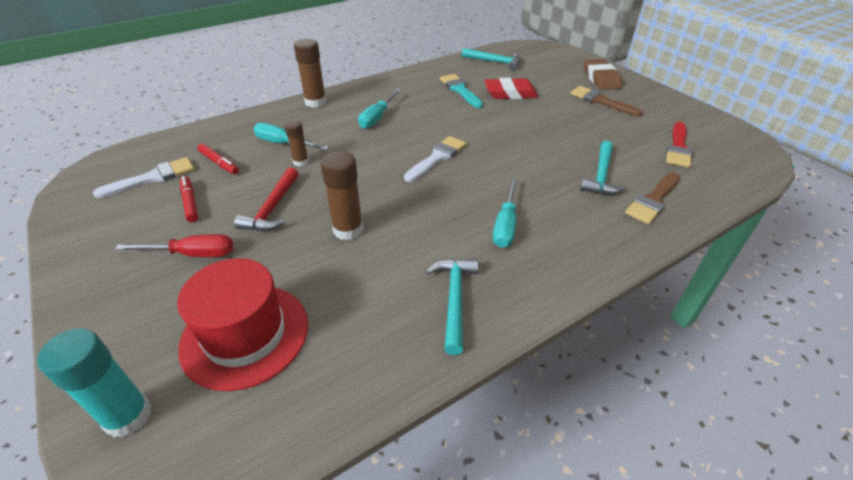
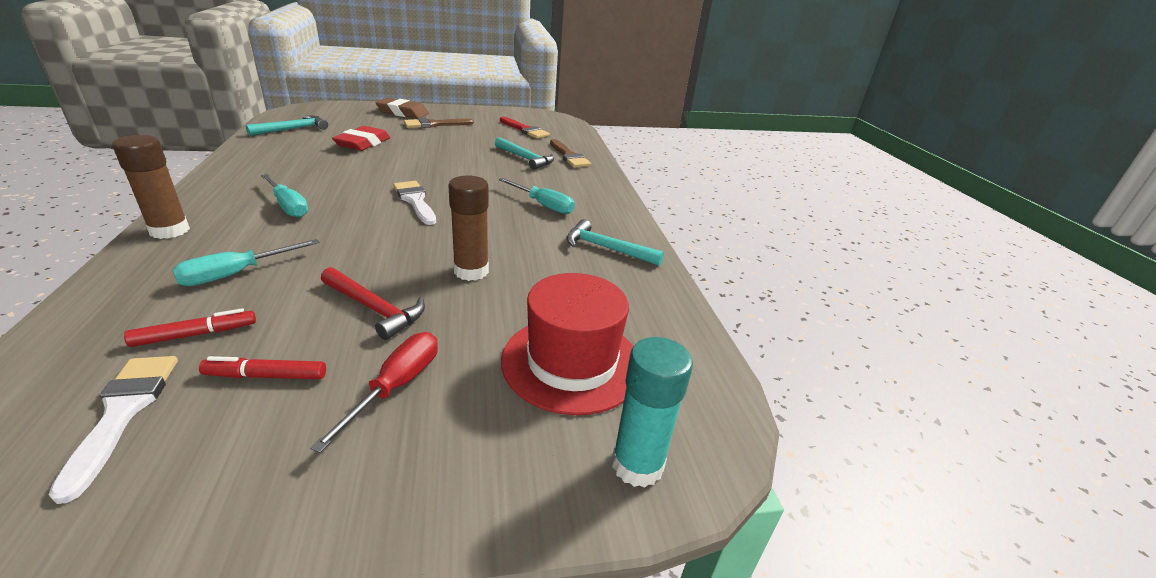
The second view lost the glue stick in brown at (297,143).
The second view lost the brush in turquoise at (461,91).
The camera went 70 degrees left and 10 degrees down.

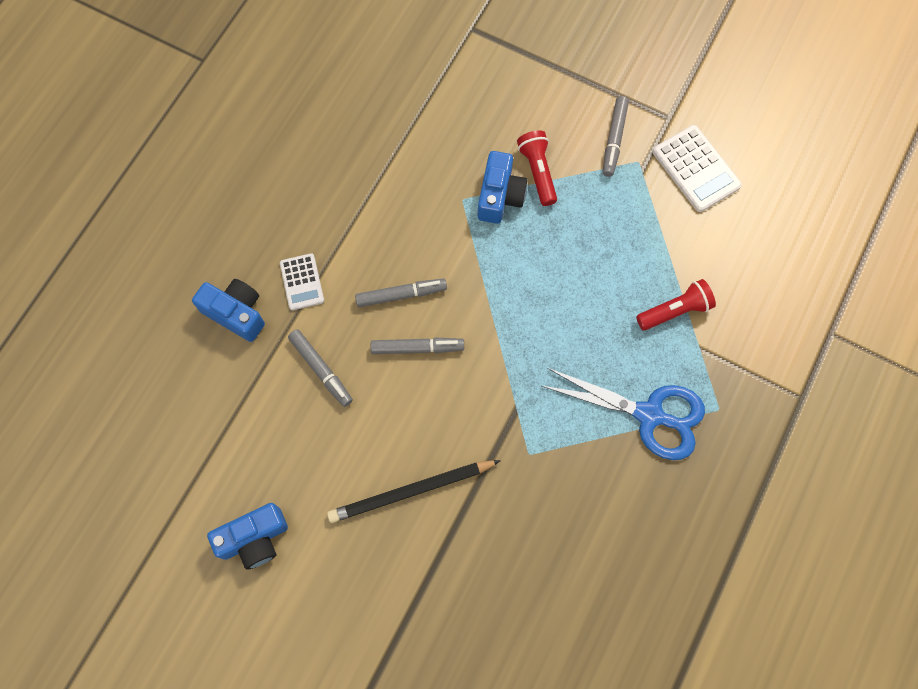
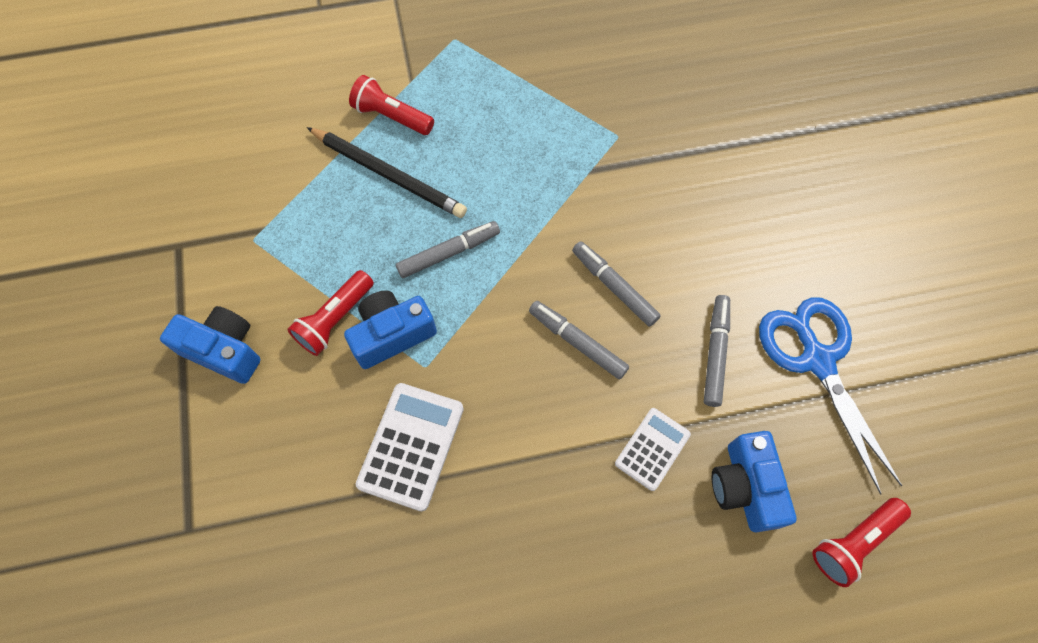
The second view gained the flashlight in red at (861,542).
The camera in blue ended up elsewhere, having gone from (247,536) to (210,345).
The pencil in black ended up elsewhere, having gone from (414,491) to (387,172).
The scissors in blue ended up elsewhere, having gone from (623,414) to (830,396).
The marker in grey ended up elsewhere, having gone from (616,136) to (448,249).
The calculator in white ended up elsewhere, having gone from (697,168) to (410,447).
The camera went 130 degrees left and 5 degrees down.

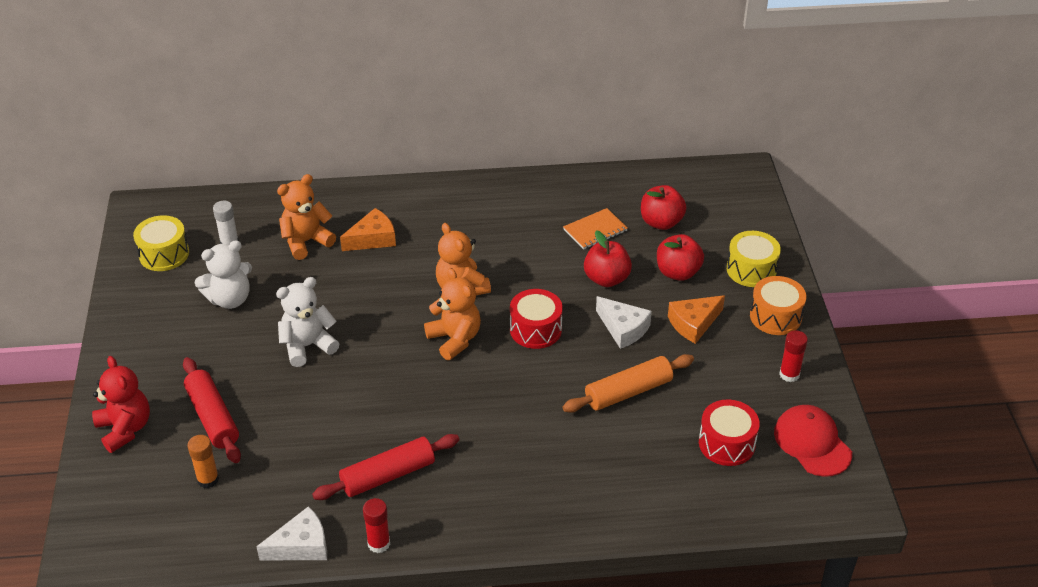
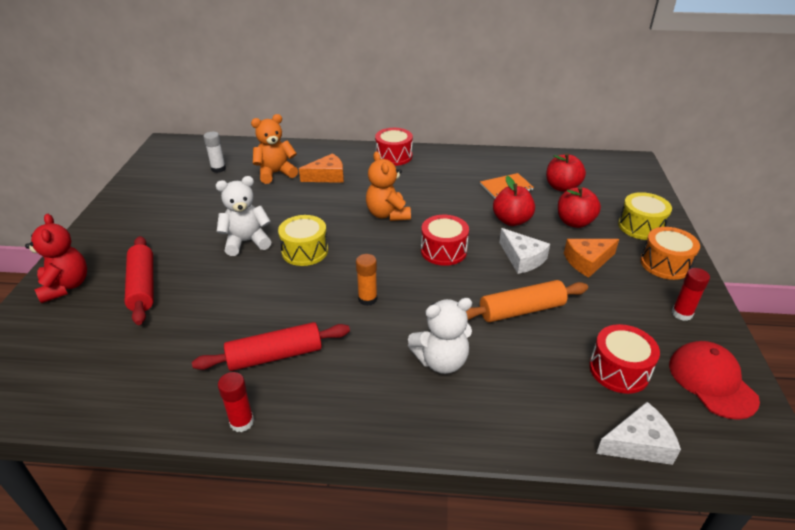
The second view lost the teddy bear in orange at (452,314).
The second view gained the drum in red at (394,147).
The drum in yellow ended up elsewhere, having gone from (161,243) to (303,240).
The glue stick in orange ended up elsewhere, having gone from (203,461) to (366,280).
The teddy bear in white ended up elsewhere, having gone from (223,274) to (440,336).
The cheese in white ended up elsewhere, having gone from (291,533) to (638,433).
The camera went 10 degrees right and 5 degrees down.

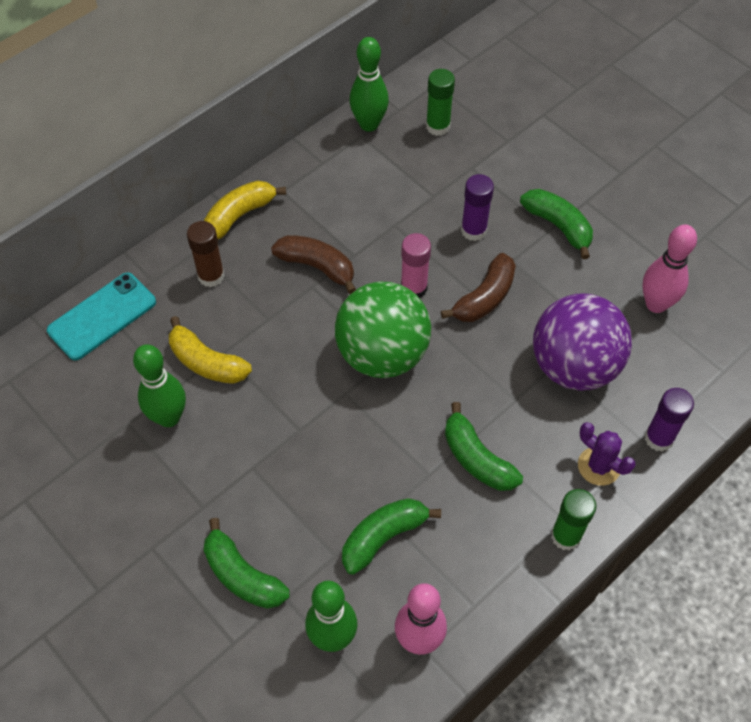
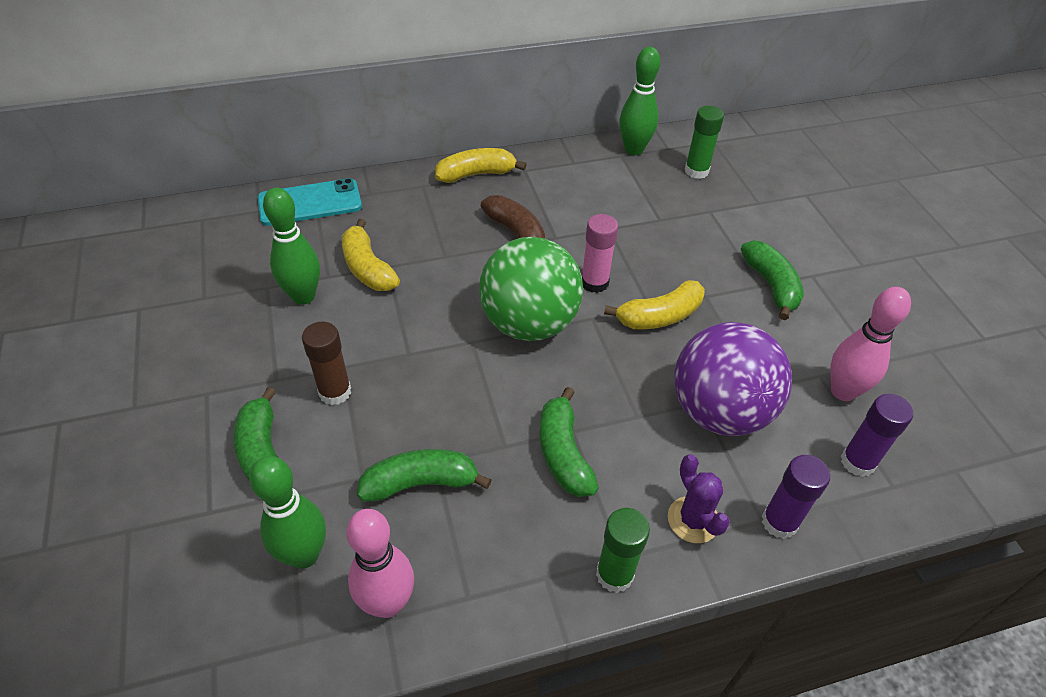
The glue stick in brown ended up elsewhere, having gone from (206,254) to (326,363).
The glue stick in purple ended up elsewhere, having gone from (477,207) to (877,435).
What was the banana in brown at (478,287) turned into the banana in yellow at (654,304).
The camera went 25 degrees right and 10 degrees down.

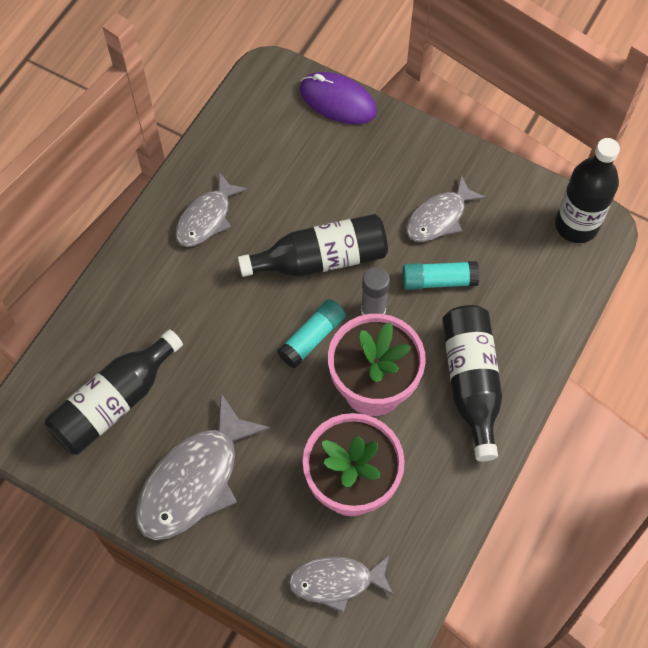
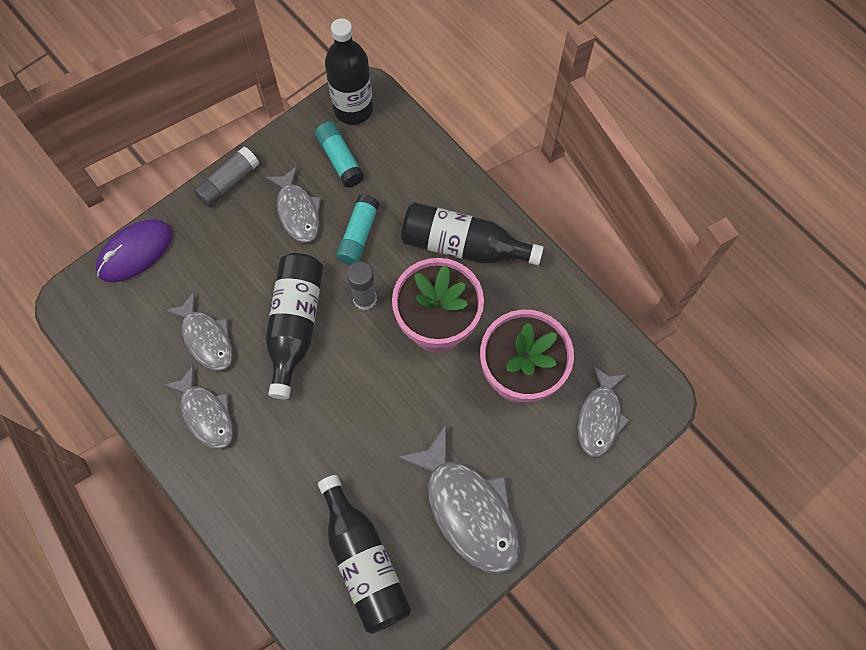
The second view gained the fish in grey at (198,331).
The second view gained the glue stick in grey at (226,177).
The glue stick in turquoise ended up elsewhere, having gone from (311,333) to (339,155).
The camera went 70 degrees left and 5 degrees up.

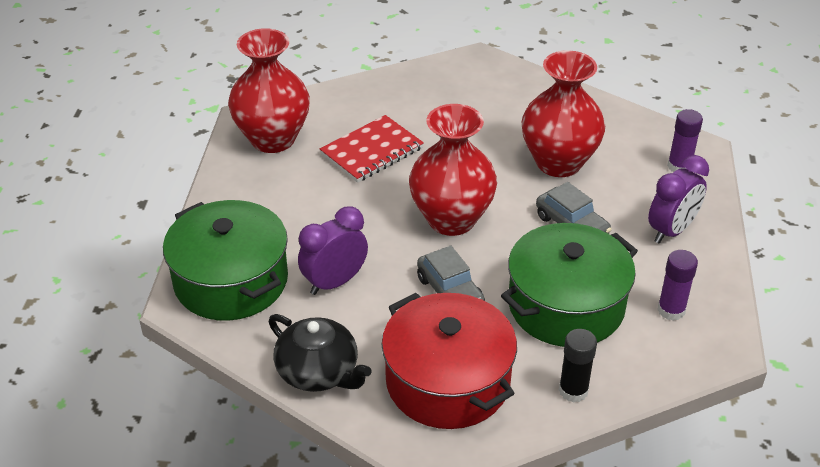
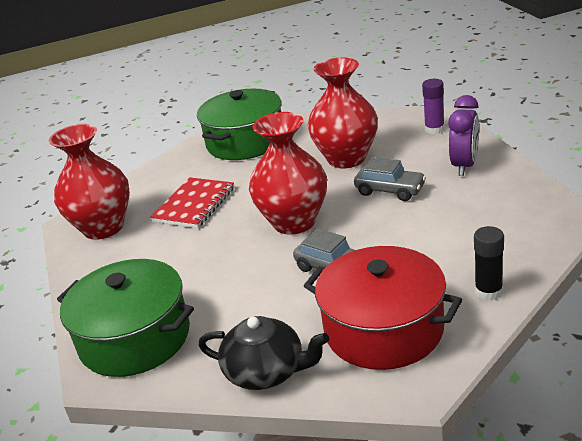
The second view lost the clock in purple at (333,250).
The second view lost the glue stick in purple at (677,285).
The pot in green ended up elsewhere, having gone from (569,285) to (239,124).
The camera went 20 degrees left and 10 degrees down.

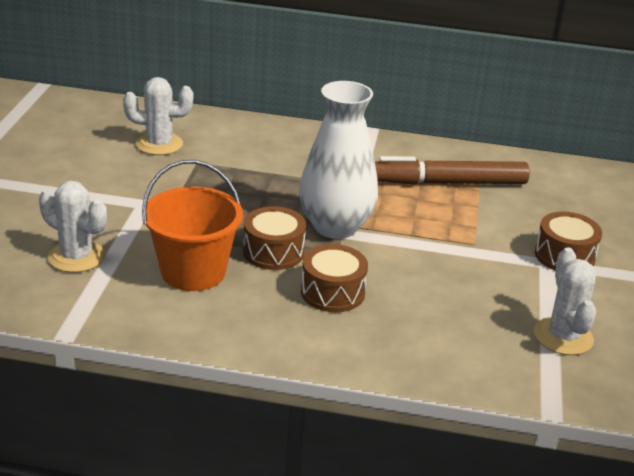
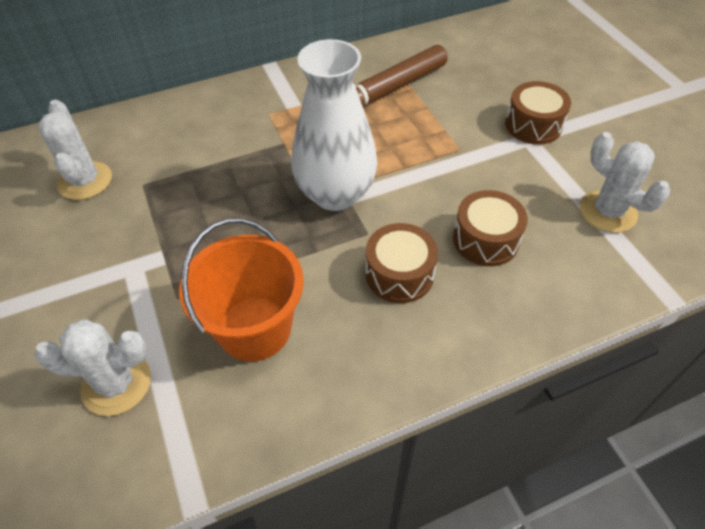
The drum in brown ended up elsewhere, having gone from (274,238) to (490,228).
The cactus in white at (158,116) ended up facing another way, 75 degrees counterclockwise from before.
The camera went 30 degrees left and 20 degrees up.

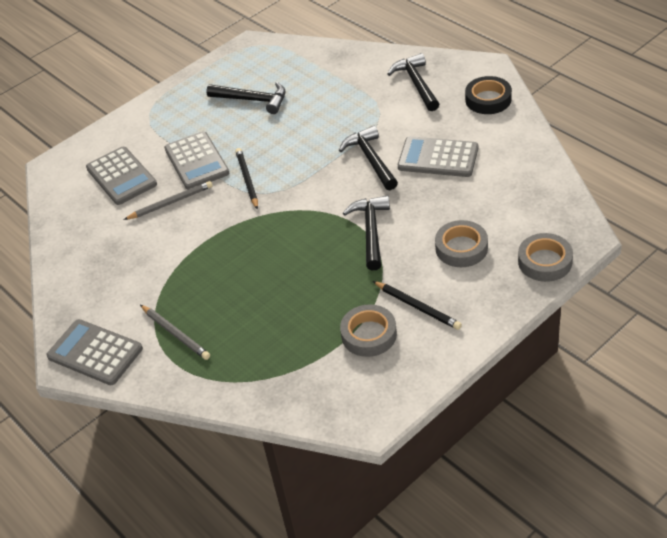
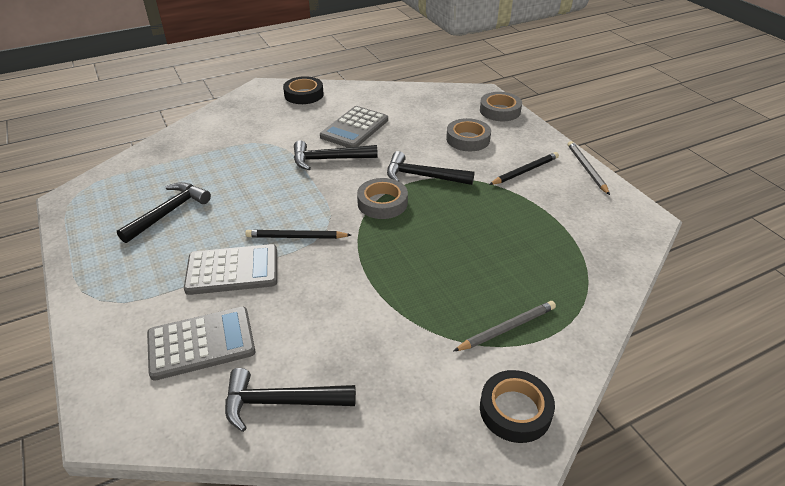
The pencil in grey ended up elsewhere, having gone from (168,200) to (589,168).
The tape in grey ended up elsewhere, having gone from (368,330) to (382,198).
The hammer in black ended up elsewhere, having gone from (413,82) to (290,400).
Where the calculator in grey stood at (95,352), the tape in black came to stand at (517,406).
The camera went 80 degrees left and 5 degrees down.

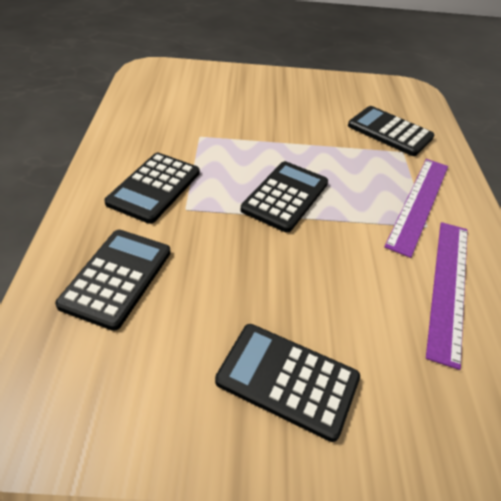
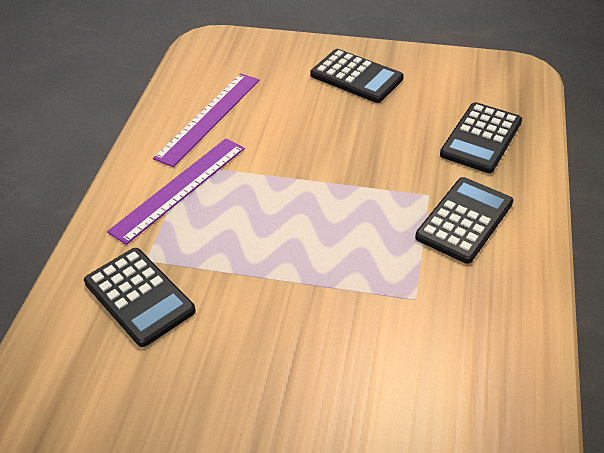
The second view lost the calculator in black at (284,197).
The camera went 165 degrees left and 0 degrees up.

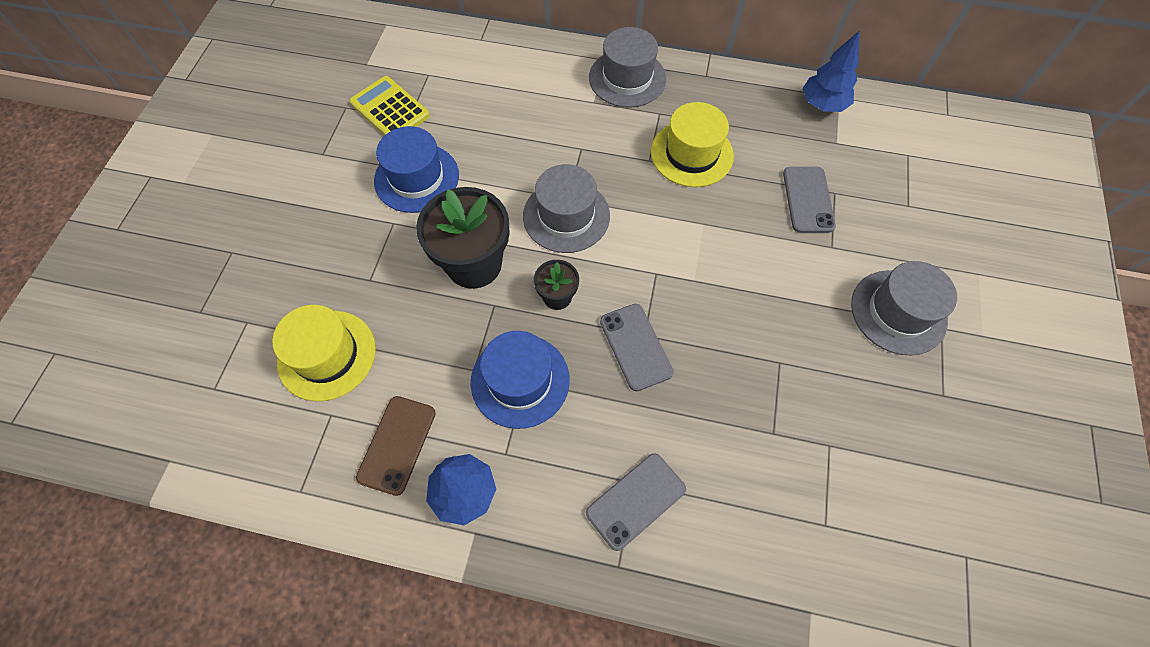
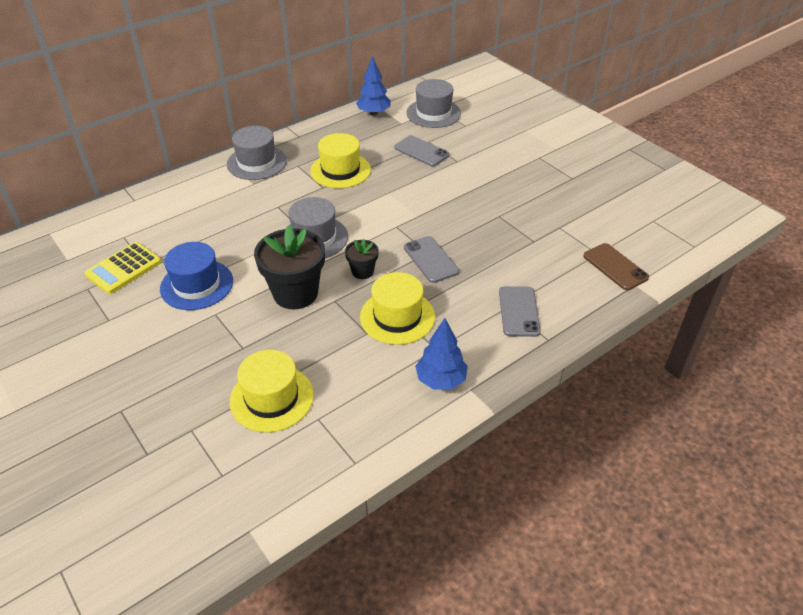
The phone in brown ended up elsewhere, having gone from (396,446) to (616,266).
The hat in grey ended up elsewhere, having gone from (904,308) to (433,103).
What was the hat in blue at (520,380) turned into the hat in yellow at (397,308).
The calculator in yellow at (389,106) ended up facing another way, 45 degrees counterclockwise from before.
The phone in grey at (637,347) ended up facing another way, 45 degrees clockwise from before.
The camera went 50 degrees left and 20 degrees down.

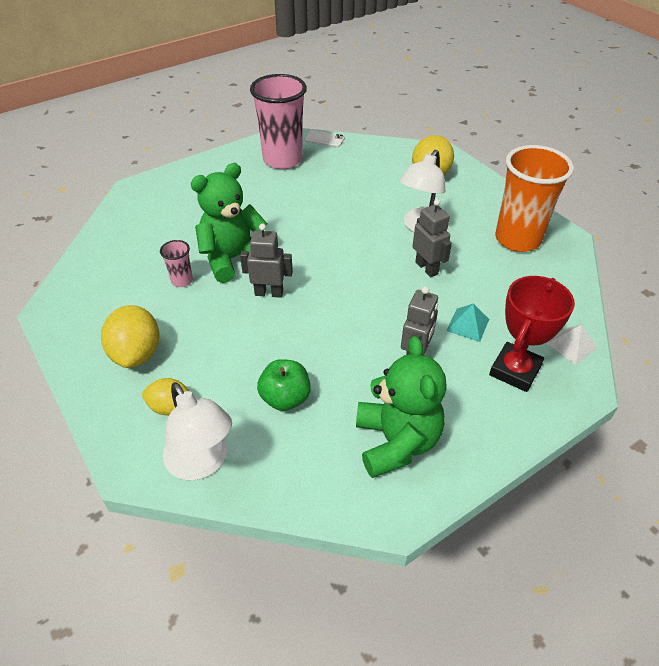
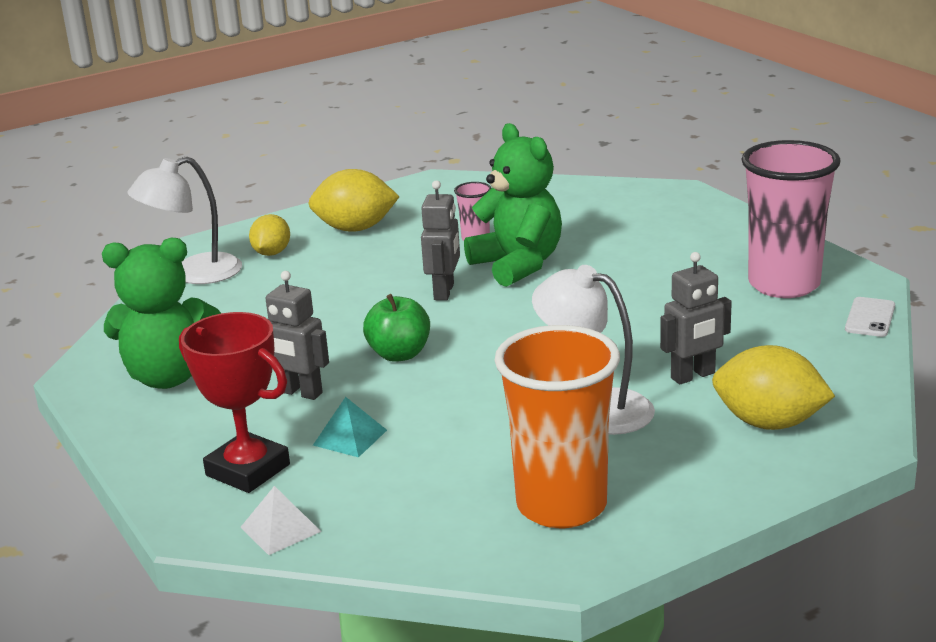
The apple in green ended up elsewhere, having gone from (284,385) to (396,328).
The robot in grey ended up elsewhere, having gone from (432,238) to (696,318).
The camera went 95 degrees right and 20 degrees down.

